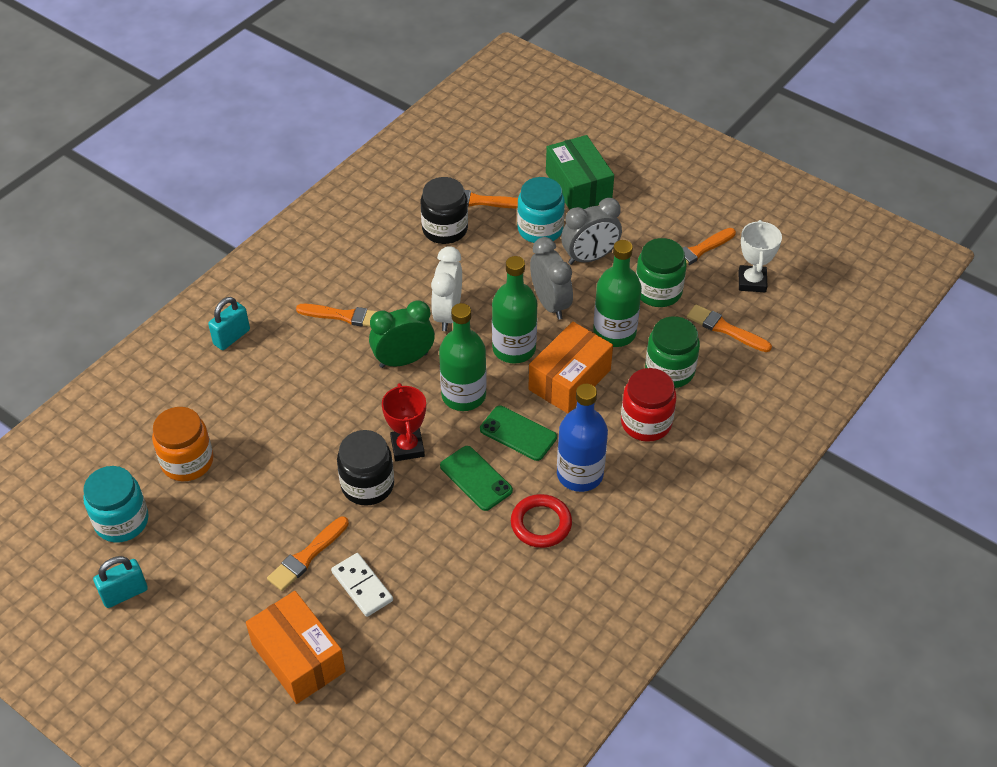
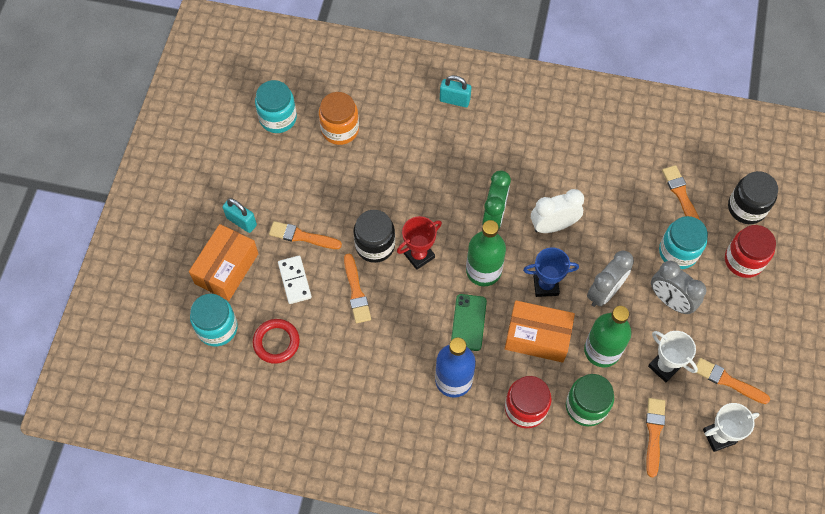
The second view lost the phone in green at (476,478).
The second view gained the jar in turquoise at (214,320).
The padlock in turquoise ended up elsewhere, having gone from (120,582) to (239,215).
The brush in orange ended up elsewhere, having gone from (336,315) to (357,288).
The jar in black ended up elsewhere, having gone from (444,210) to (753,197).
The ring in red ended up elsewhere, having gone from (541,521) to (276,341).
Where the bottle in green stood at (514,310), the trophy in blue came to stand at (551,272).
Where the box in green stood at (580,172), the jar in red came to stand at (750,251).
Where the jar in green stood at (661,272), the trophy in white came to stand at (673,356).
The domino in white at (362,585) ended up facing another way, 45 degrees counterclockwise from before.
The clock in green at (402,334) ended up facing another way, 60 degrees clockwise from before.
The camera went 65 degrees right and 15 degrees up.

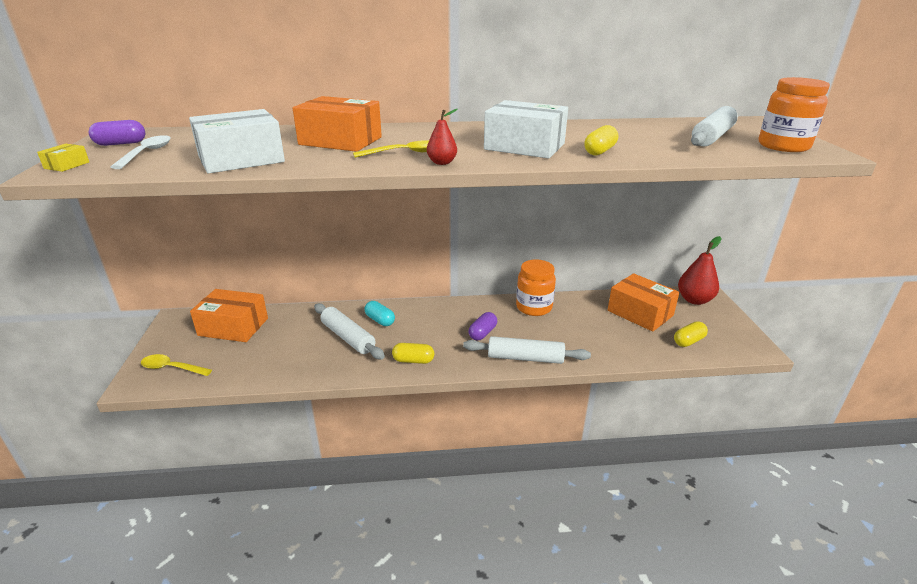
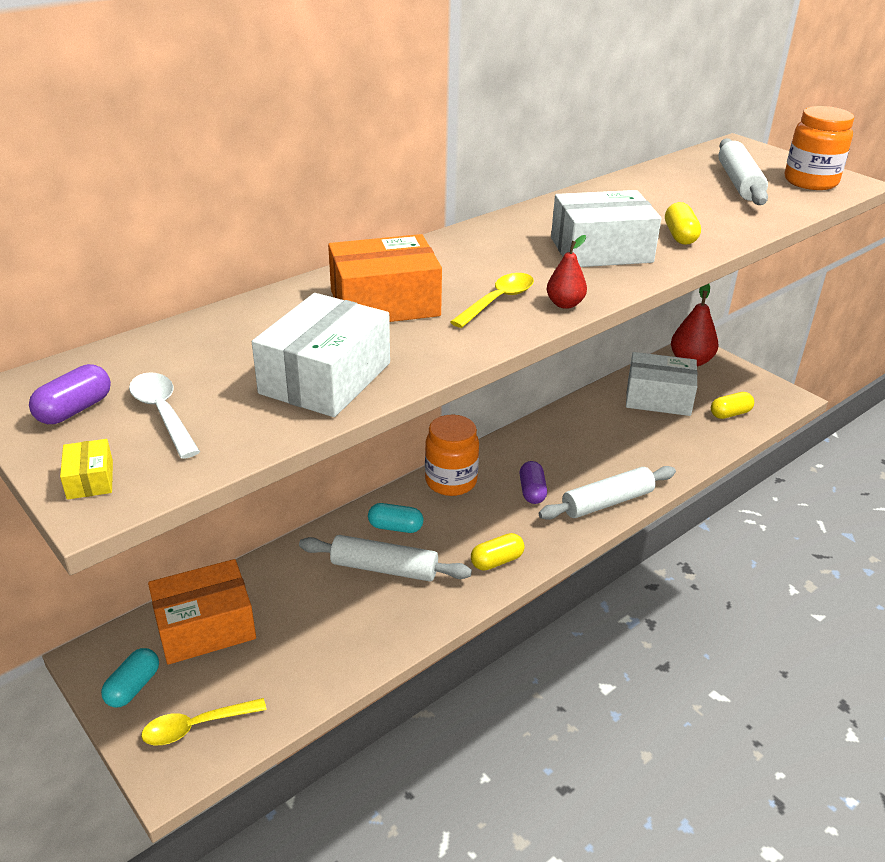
The second view gained the capsule in turquoise at (130,677).
The jar in orange ended up elsewhere, having gone from (536,288) to (452,455).
What was the box in orange at (644,302) turned into the box in white at (662,384).
The capsule in yellow at (691,334) ended up facing another way, 45 degrees clockwise from before.
The camera went 35 degrees left and 5 degrees up.

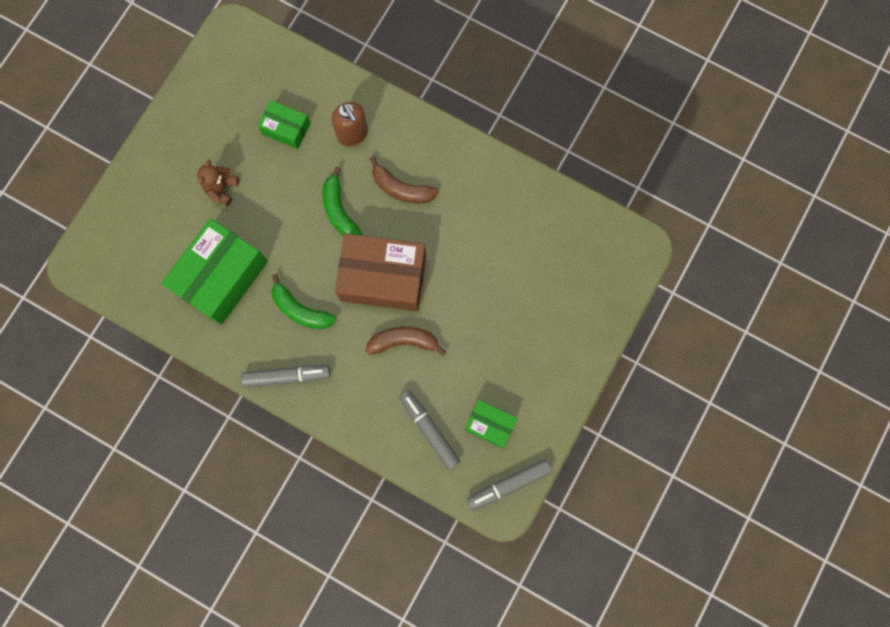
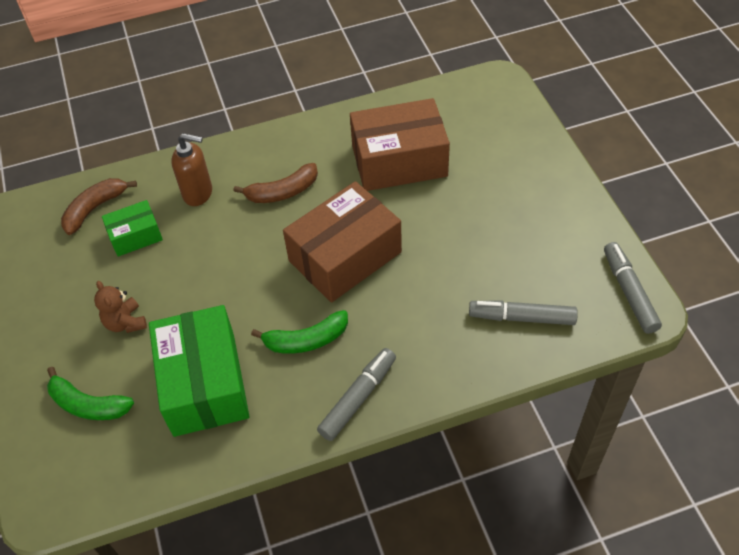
The second view lost the box in green at (491,424).
The second view gained the box in brown at (400,144).
The banana in green ended up elsewhere, having gone from (342,201) to (90,393).
The banana in brown ended up elsewhere, having gone from (406,341) to (99,206).
The marker in grey at (509,484) ended up facing another way, 150 degrees clockwise from before.
The camera went 45 degrees left and 25 degrees down.

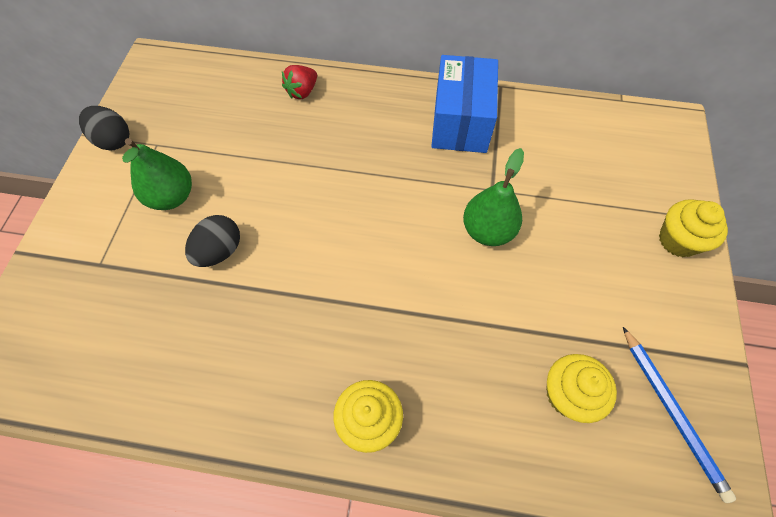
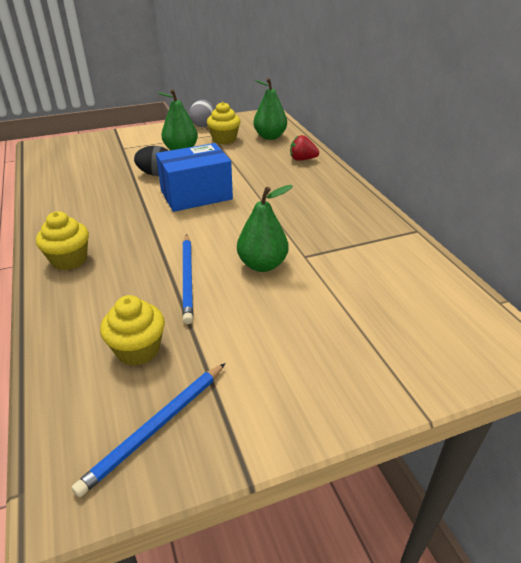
The second view gained the pencil in blue at (187,279).
The second view gained the pear in green at (270,109).
The box in blue ended up elsewhere, having gone from (464,104) to (194,177).
The cupcake in yellow ended up elsewhere, having gone from (693,228) to (223,123).
What was the egg in black at (104,128) turned into the egg in grey at (201,113).
The camera went 60 degrees right and 25 degrees down.

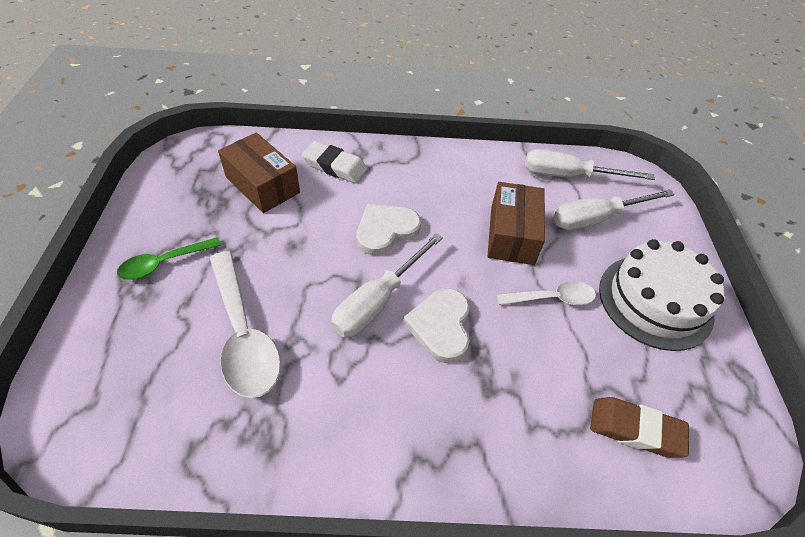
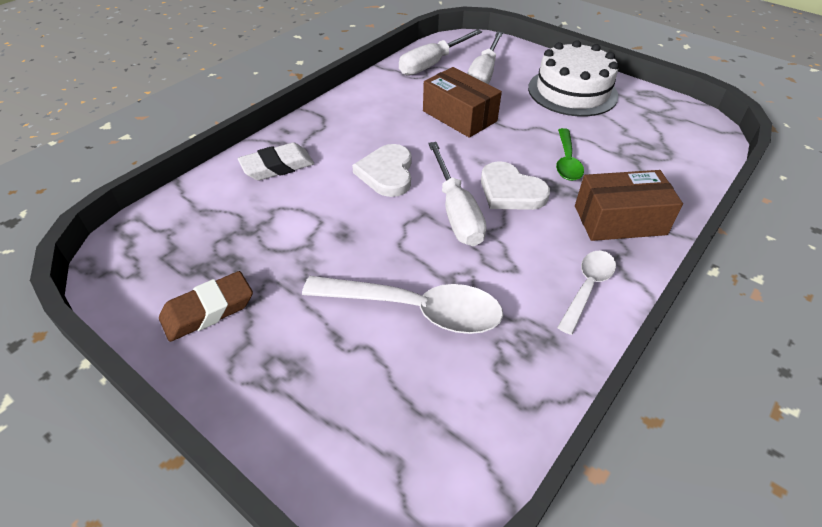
The spoon in green ended up elsewhere, having gone from (169,259) to (570,154).
The box in brown ended up elsewhere, having gone from (259,172) to (629,205).
The spoon in white ended up elsewhere, having gone from (546,293) to (586,293).
The eraser in brown ended up elsewhere, having gone from (639,427) to (206,306).
The camera went 50 degrees left and 5 degrees down.

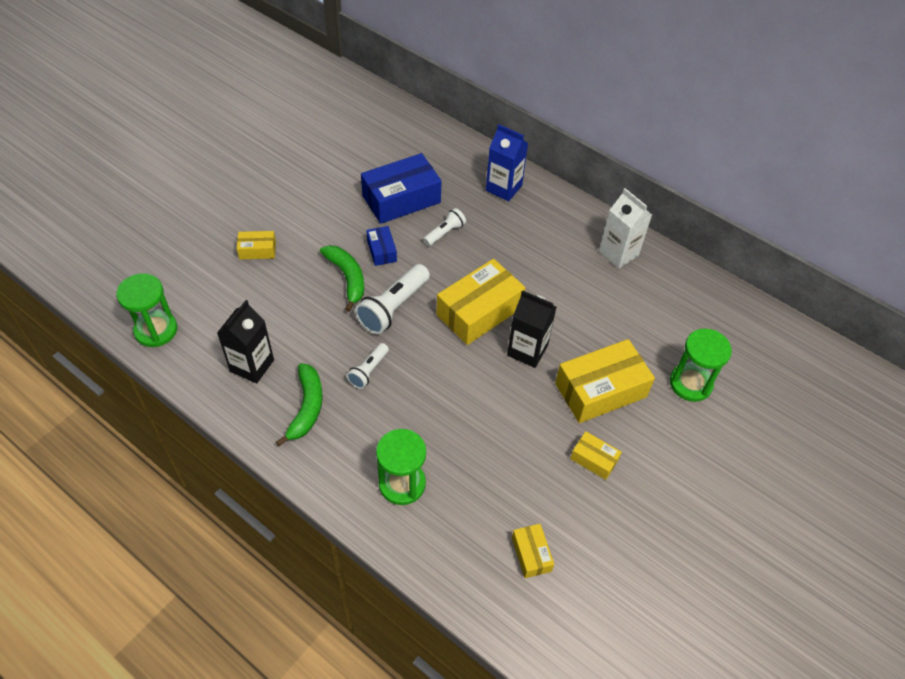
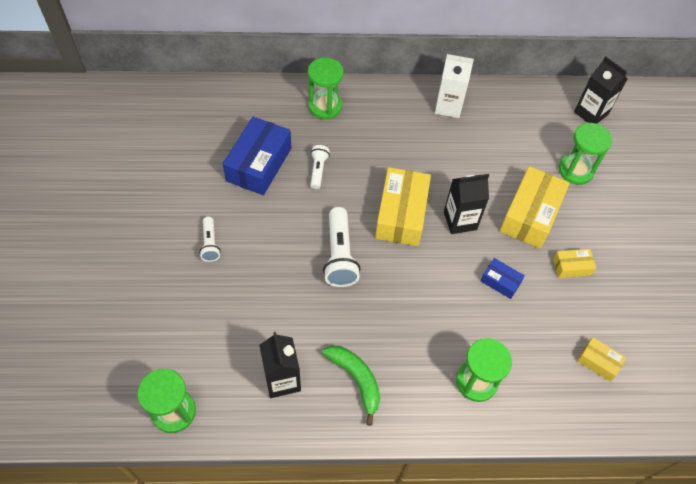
The second view lost the box in yellow at (256,245).
The second view lost the banana in green at (342,278).
The second view gained the carton in black at (600,90).
The flashlight in white ended up elsewhere, having gone from (368,366) to (210,239).
The box in blue ended up elsewhere, having gone from (381,246) to (503,278).
Where the carton in blue stood at (507,162), the hourglass in green came to stand at (326,88).
The camera went 40 degrees left and 5 degrees up.

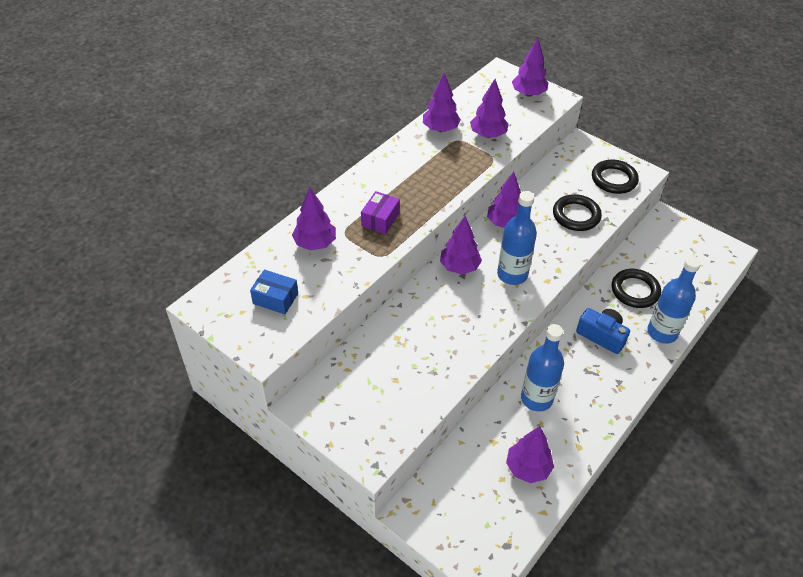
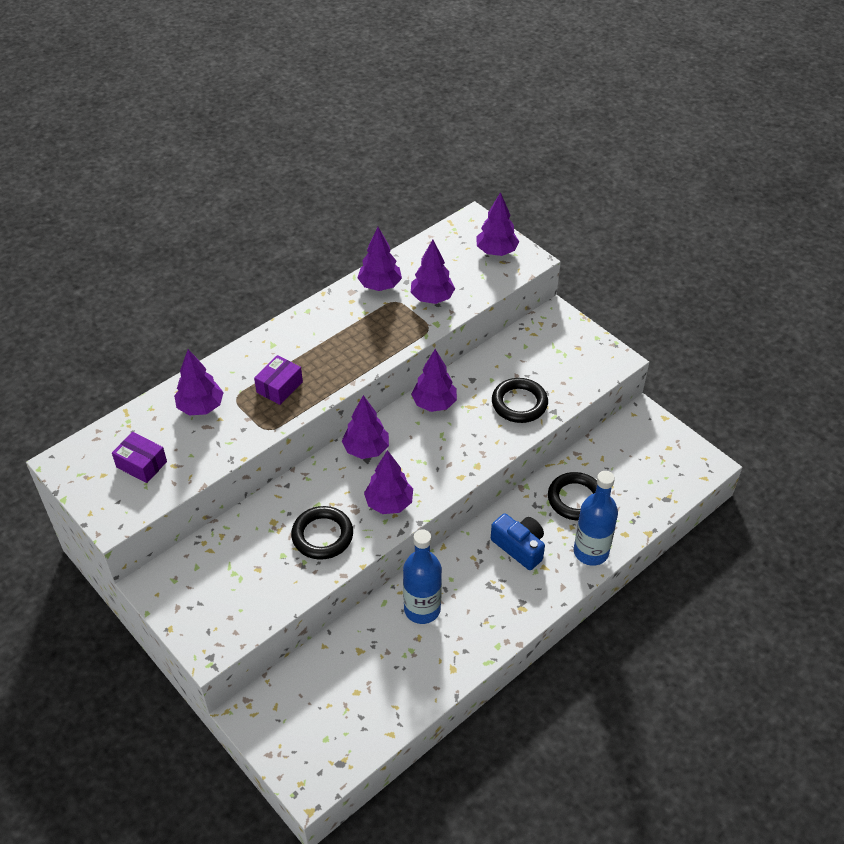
The second view lost the bottle in blue at (517,238).
The tree in purple ended up elsewhere, having gone from (530,454) to (388,482).
The ring in black ended up elsewhere, having gone from (615,177) to (322,533).
What was the box in blue at (274,292) turned into the box in purple at (139,457).
The camera went 10 degrees right and 0 degrees up.

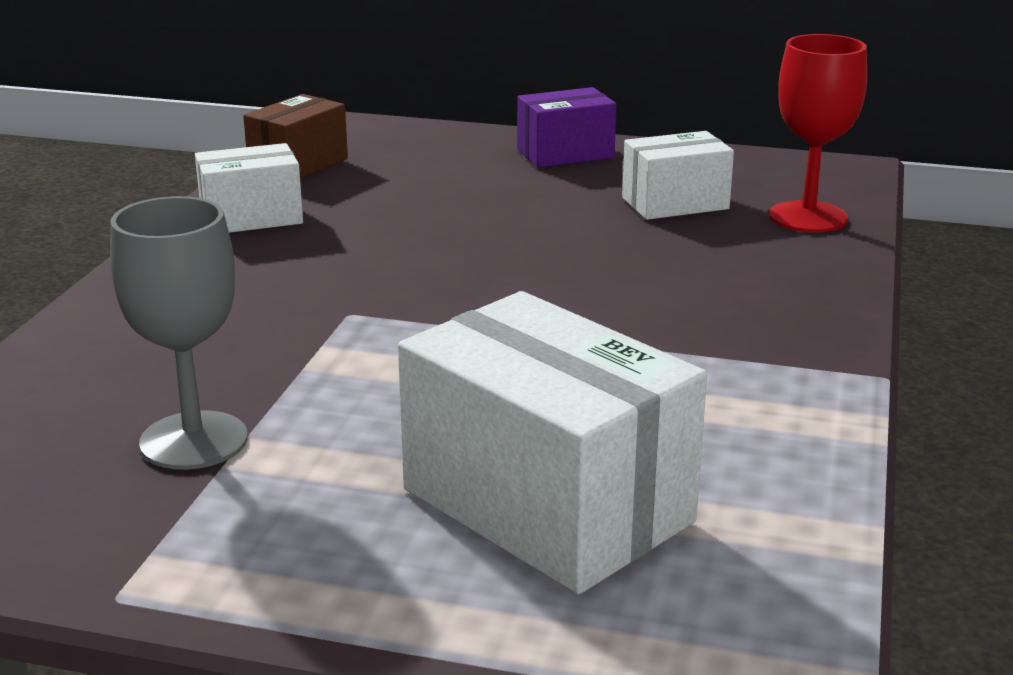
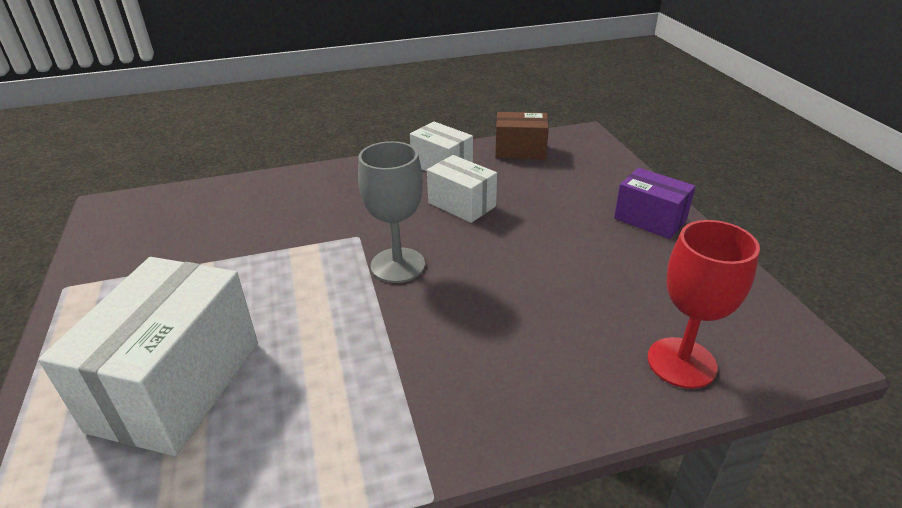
The goblet in grey ended up elsewhere, having gone from (179,333) to (391,212).
The box in white ended up elsewhere, having gone from (678,175) to (462,189).
The camera went 60 degrees right and 10 degrees up.

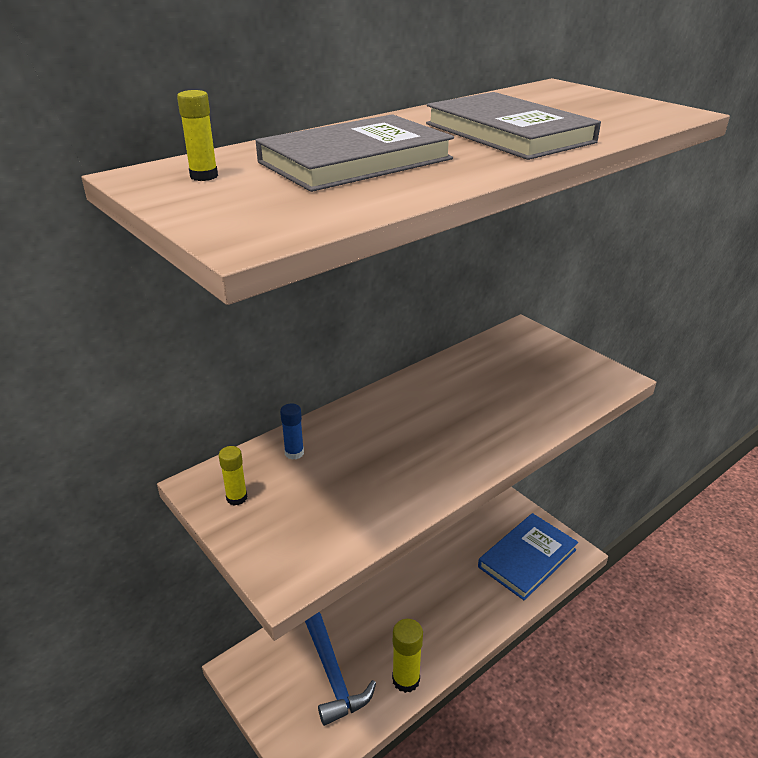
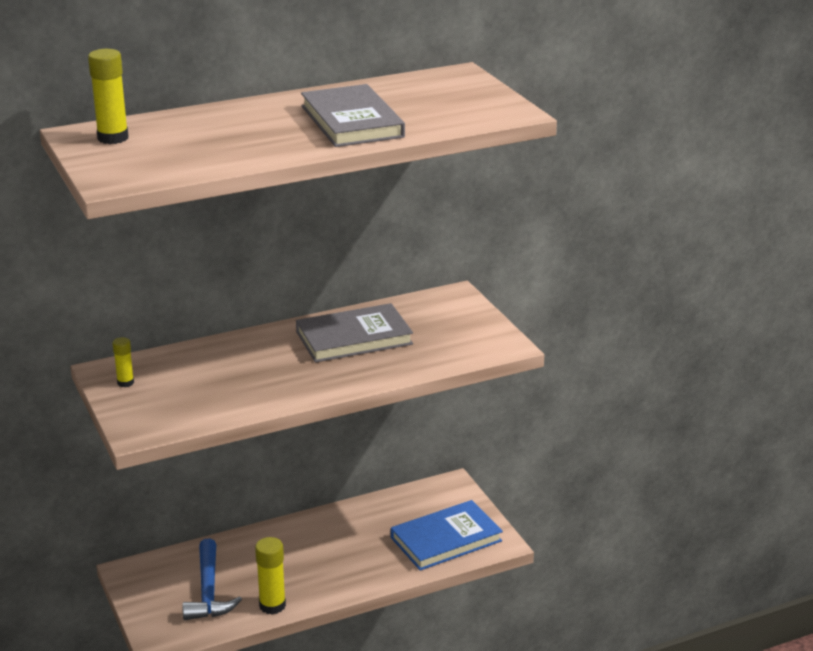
The second view lost the glue stick in blue at (292,431).
The book in grey ended up elsewhere, having gone from (355,153) to (354,333).
The size of the glue stick in yellow at (197,135) changed by a factor of 1.69.
The camera went 15 degrees right and 5 degrees down.

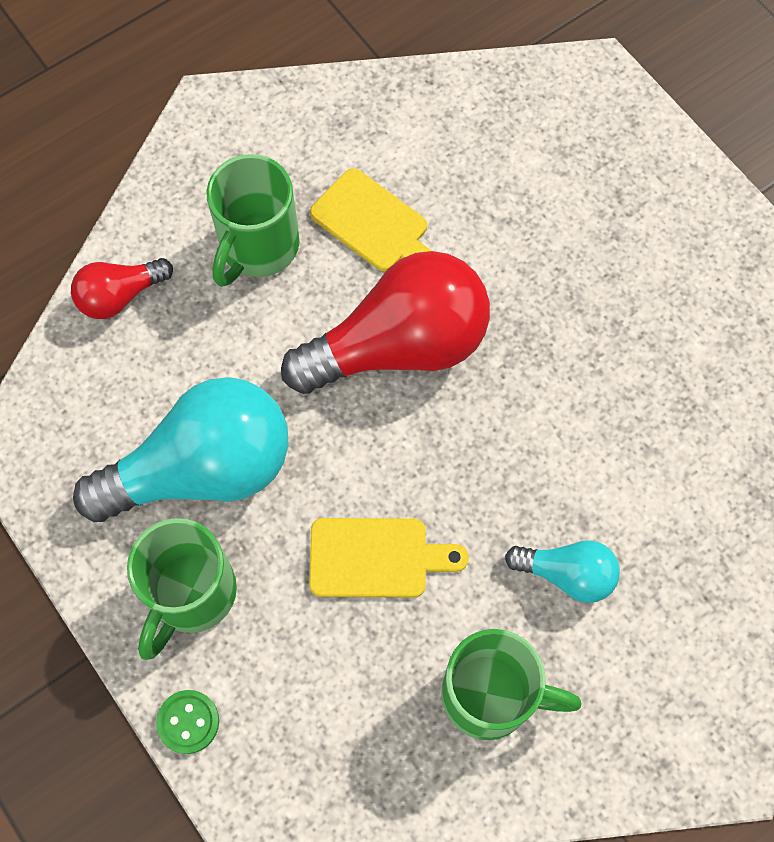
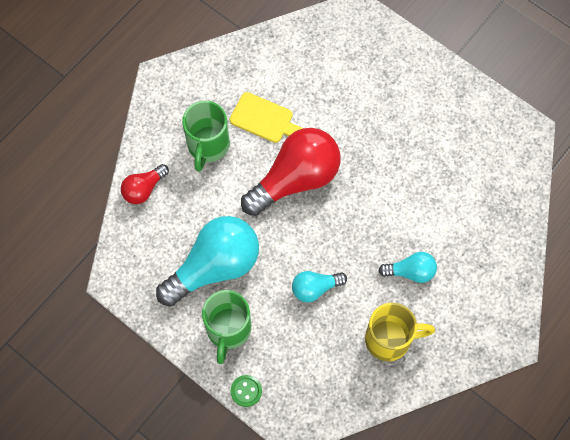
Where the cutting board in yellow stood at (389,557), the light bulb in turquoise came to stand at (319,286).
What was the mug in green at (511,684) turned into the mug in yellow at (400,332).
The camera went 15 degrees left and 0 degrees up.

